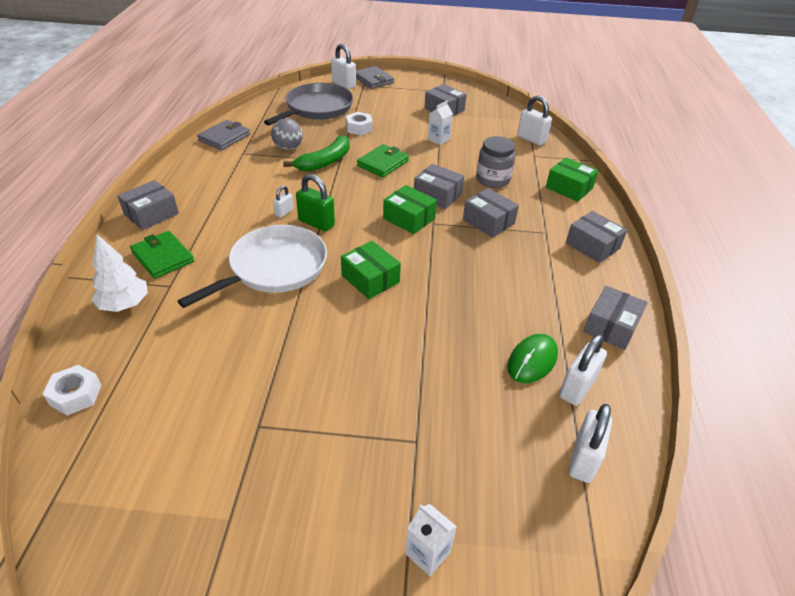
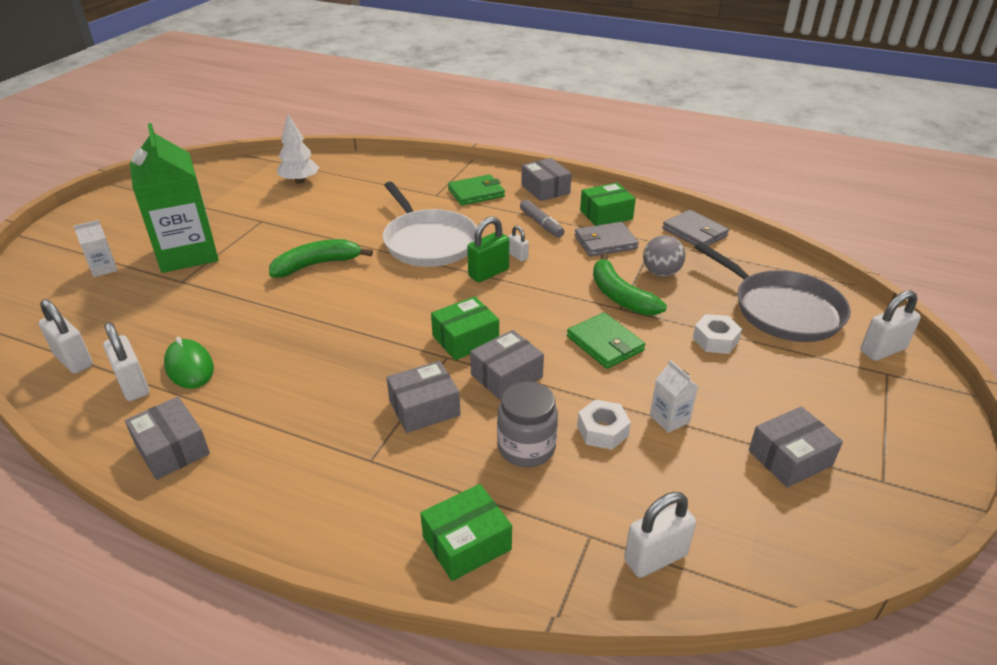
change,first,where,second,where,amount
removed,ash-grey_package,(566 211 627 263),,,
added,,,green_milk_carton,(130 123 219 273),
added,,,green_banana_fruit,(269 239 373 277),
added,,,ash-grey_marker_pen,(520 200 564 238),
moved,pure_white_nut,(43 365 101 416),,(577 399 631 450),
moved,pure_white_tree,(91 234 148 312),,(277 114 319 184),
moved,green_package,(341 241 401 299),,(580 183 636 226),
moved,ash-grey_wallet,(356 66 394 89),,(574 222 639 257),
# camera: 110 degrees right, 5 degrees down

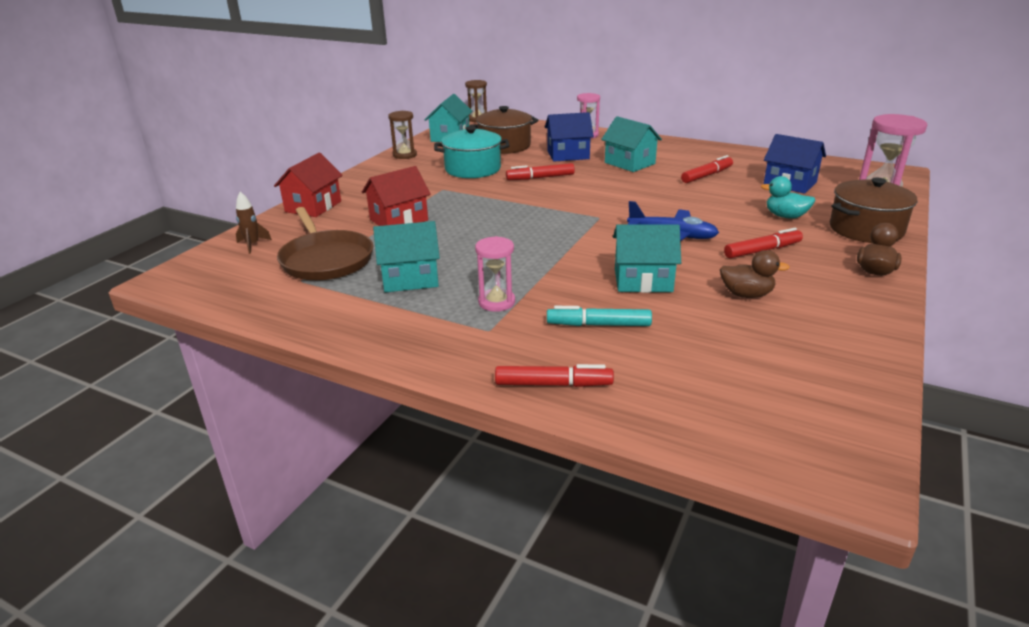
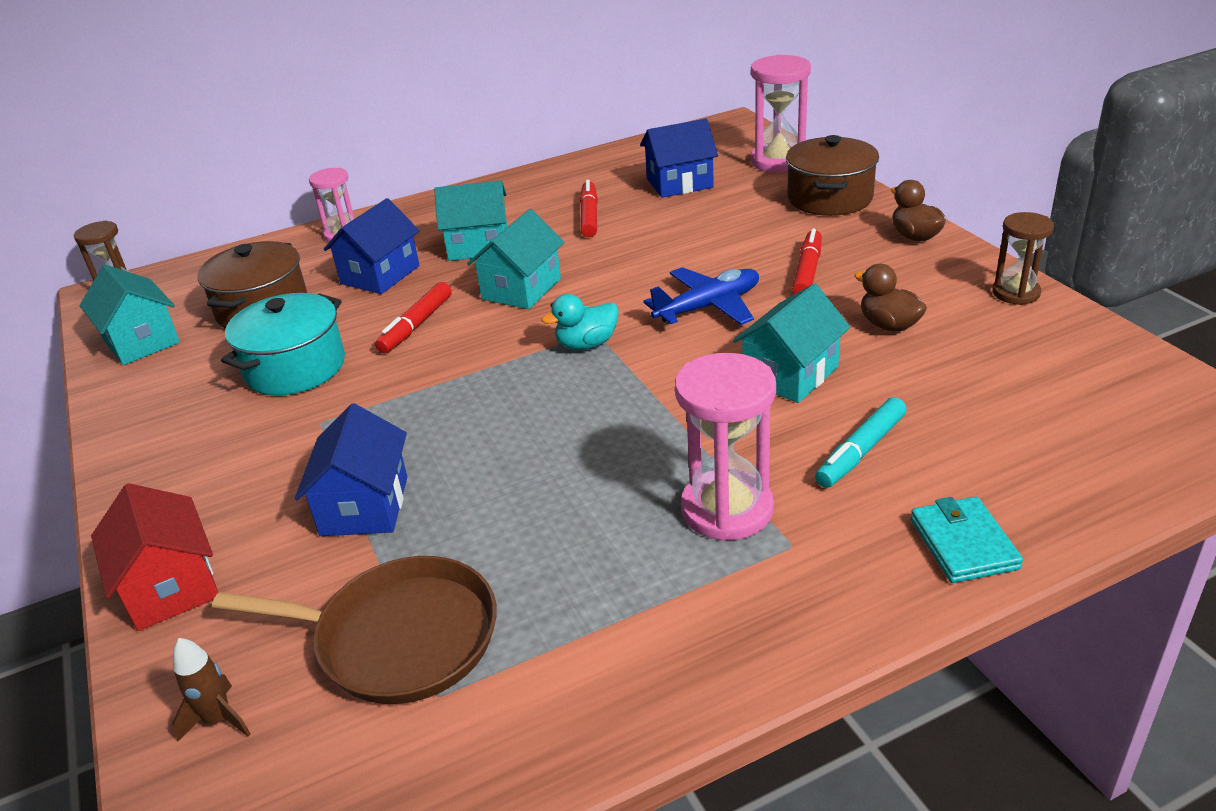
change,first,where,second,where,amount
moved,turquoise_toy_house,(373 221 440 292),,(467 209 564 309),
moved,brown_sandglass,(388 111 417 159),,(992 212 1054 305),
moved,turquoise_rubber_duck,(761 176 815 219),,(541 294 619 350),
replaced,crimson_marker_pen,(495 364 614 387),turquoise_wallet,(911 496 1023 583),
recoloured,crimson_toy_house,(362 166 431 226),cobalt_toy_house,(295 403 407 536),
turned,brown_rubber_duck,(720 250 790 298),,(854 264 927 332),90 degrees counterclockwise
resized,rose-pink_sandglass,(475 236 515 312),,(675 353 776 541),x1.60
# camera: 50 degrees left, 5 degrees up

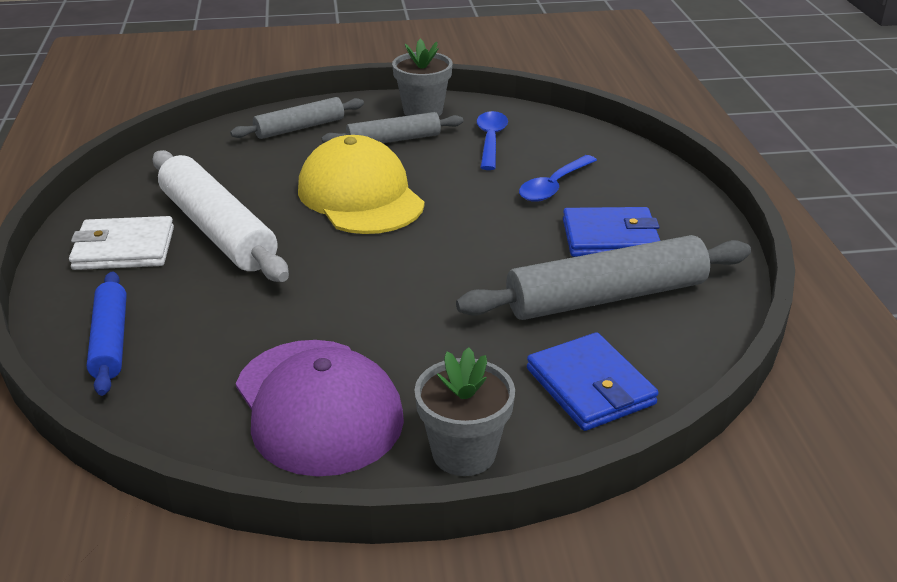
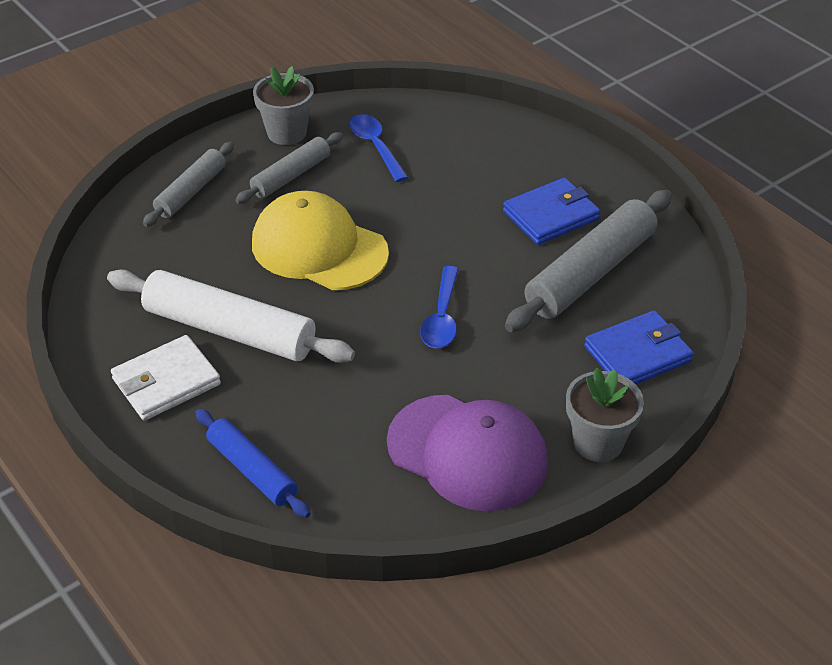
change,first,where,second,where,amount
moved,cobalt_spoon,(519 155 597 202),,(420 266 458 348),
turned,cobalt_wallet,(527 332 659 431),,(584 310 694 384),60 degrees counterclockwise
# camera: 30 degrees left, 10 degrees up

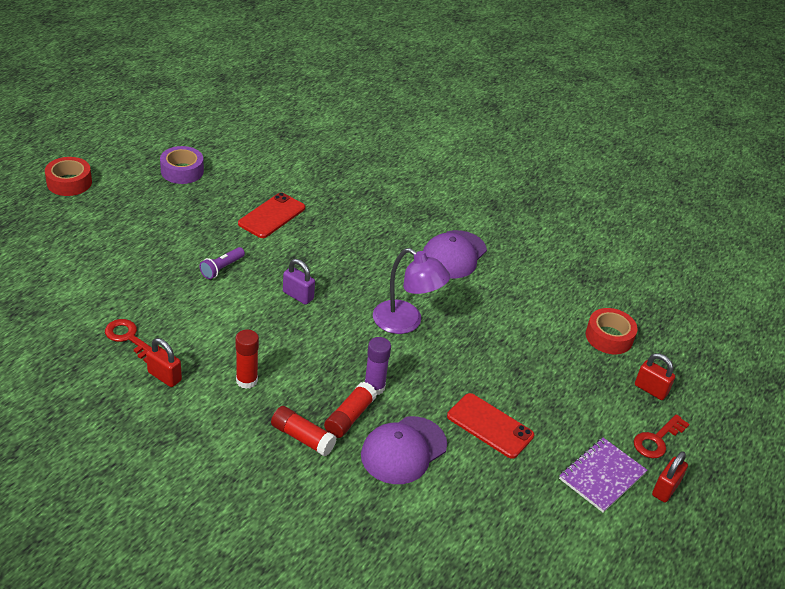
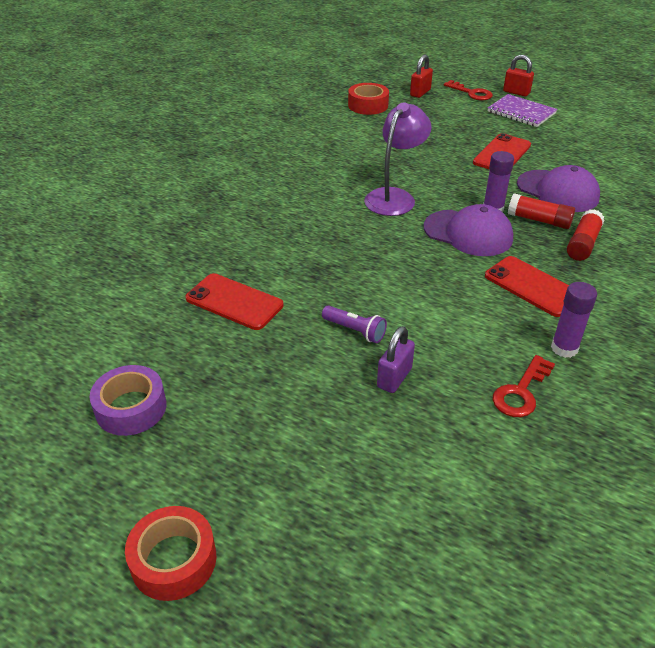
change,first,where,second,where,amount
moved,royal_purple_padlock,(283 259 315 305),,(377 326 415 393),
moved,royal_purple_baseball_cap,(423 230 487 279),,(424 204 513 256),
replaced,crimson_padlock,(146 338 182 387),royal_purple_stick_of_glue,(551 282 597 358),
replaced,crimson_stick_of_glue,(235 330 259 389),crimson_phone,(485 256 569 317),
# camera: 90 degrees left, 0 degrees up

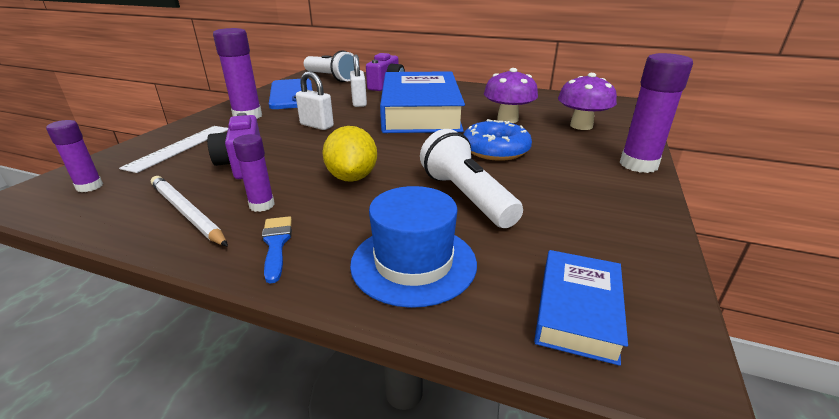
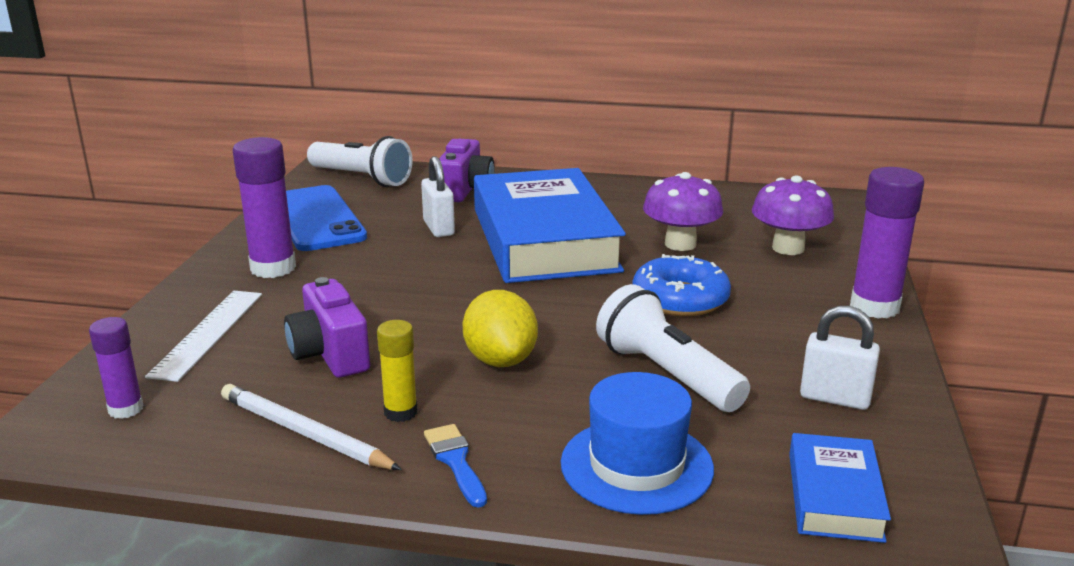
change,first,where,second,where,amount
moved,pure_white_padlock,(296 71 334 130),,(800 306 880 410),
recoloured,royal_purple_stick_of_glue,(233 134 275 212),golden_stick_of_glue,(377 320 417 422),
# camera: 10 degrees left, 5 degrees down

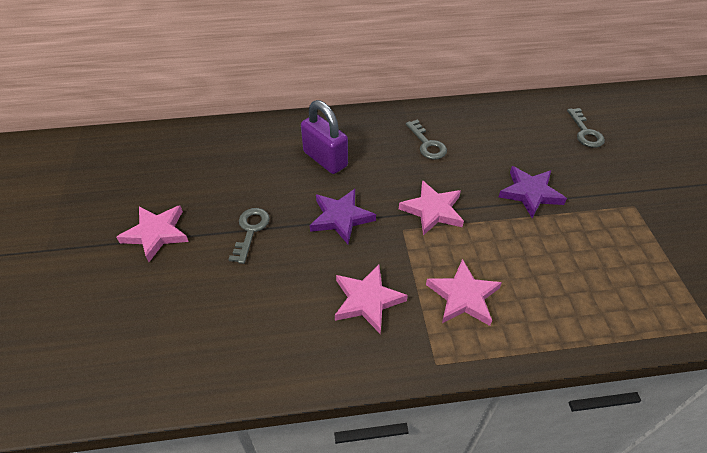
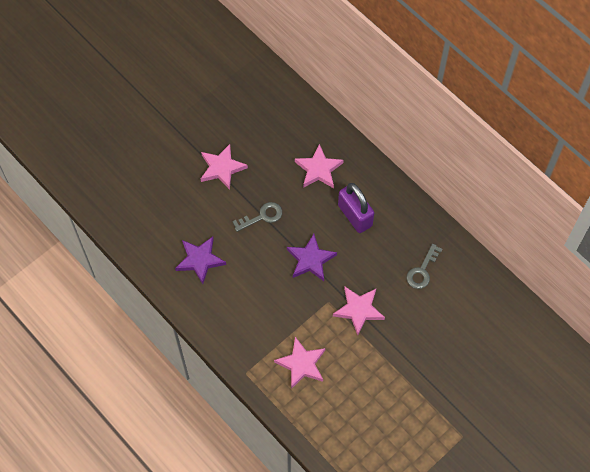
change,first,where,second,where,amount
removed,ash-grey_latchkey,(567 108 605 148),,,
moved,rose-pink_star,(335 265 408 334),,(295 144 344 188),
moved,royal_purple_star,(499 166 567 218),,(175 237 226 284),
turned,royal_purple_padlock,(301 100 348 174),,(338 183 374 233),45 degrees counterclockwise
# camera: 55 degrees right, 15 degrees up

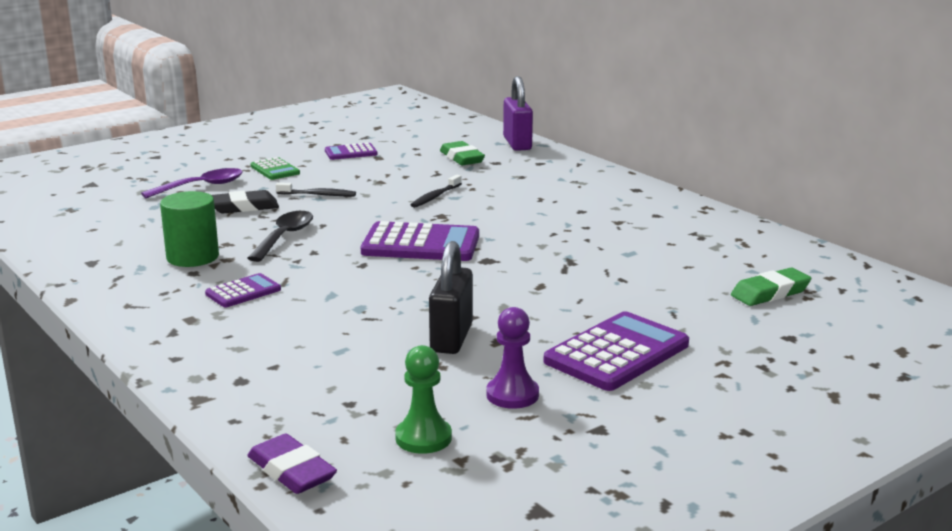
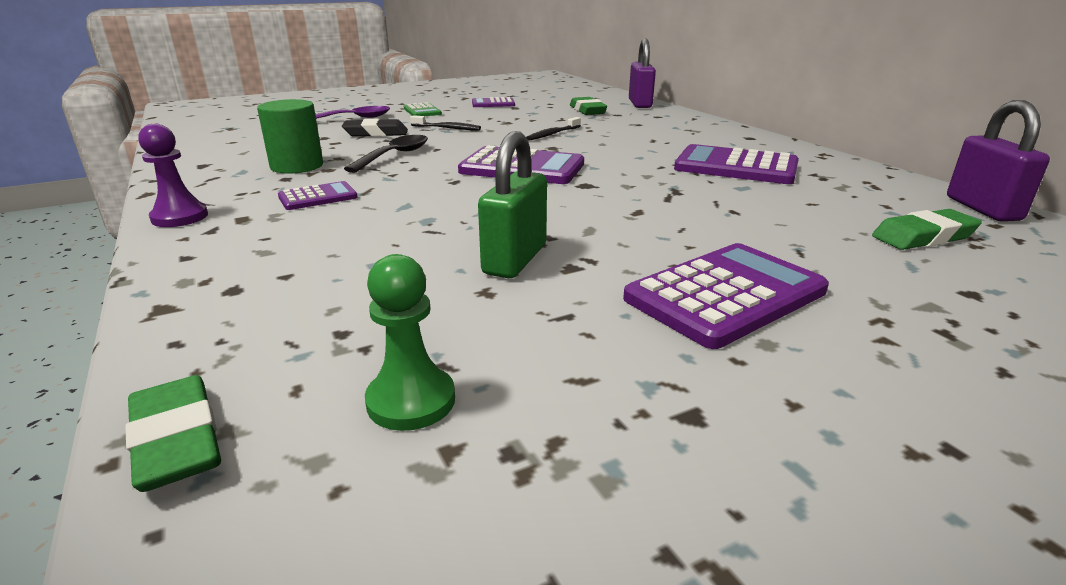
change,first,where,second,where,amount
added,,,royal_purple_pocket_calculator,(674 144 799 184),
added,,,royal_purple_padlock,(947 100 1050 221),
moved,royal_purple_chess_pawn,(486 307 539 409),,(138 124 208 227),
recoloured,royal_purple_eraser,(247 434 337 494),green_eraser,(125 375 221 492),
recoloured,jet-black_padlock,(429 241 473 354),green_padlock,(478 131 547 278),
# camera: 10 degrees right, 5 degrees up

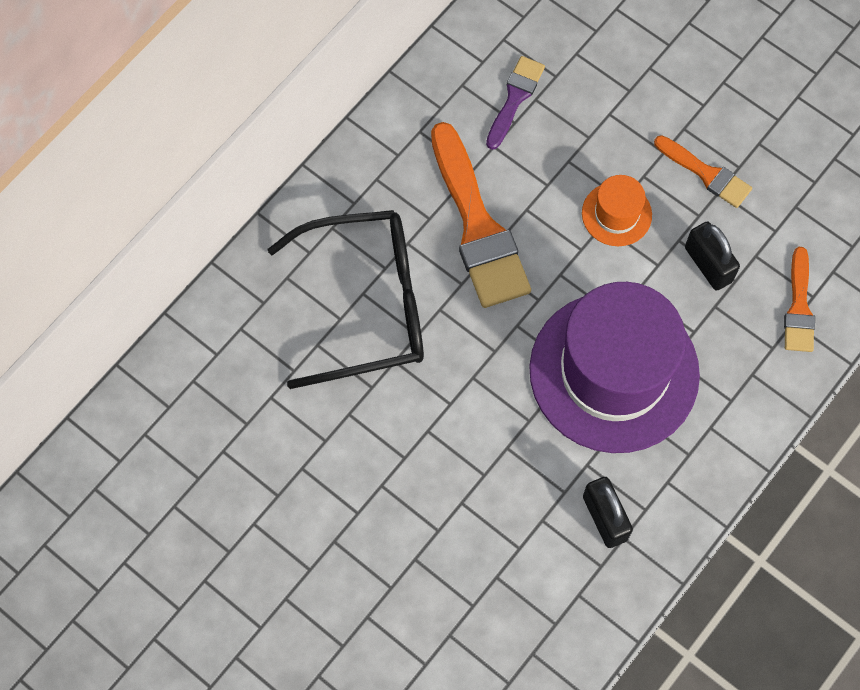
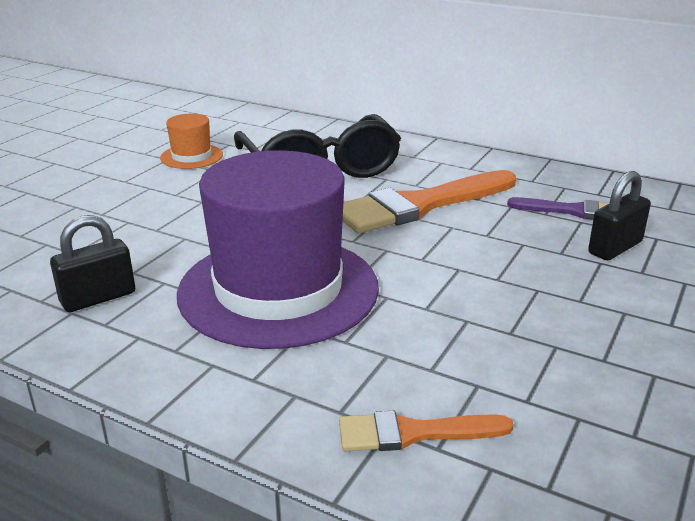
change,first,where,second,where,amount
removed,orange_brush,(654 135 752 208),,,
moved,orange_tall_hat,(582 175 652 246),,(160 114 223 169),
moved,jet-black_padlock,(685 222 740 291),,(588 171 651 260),
# camera: 80 degrees right, 40 degrees down

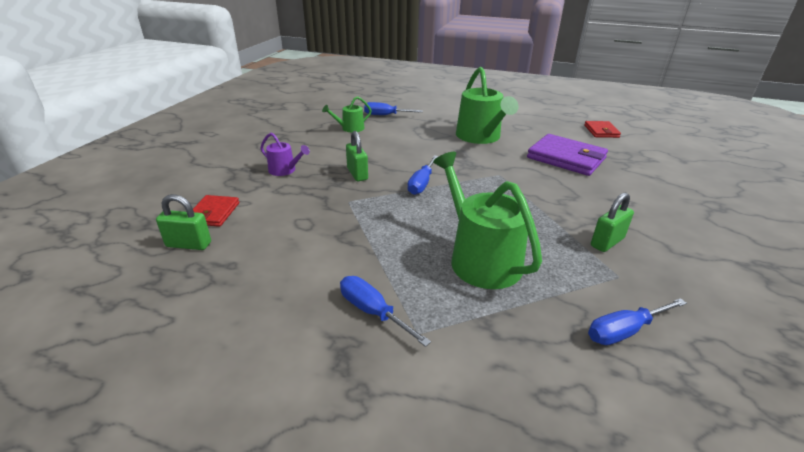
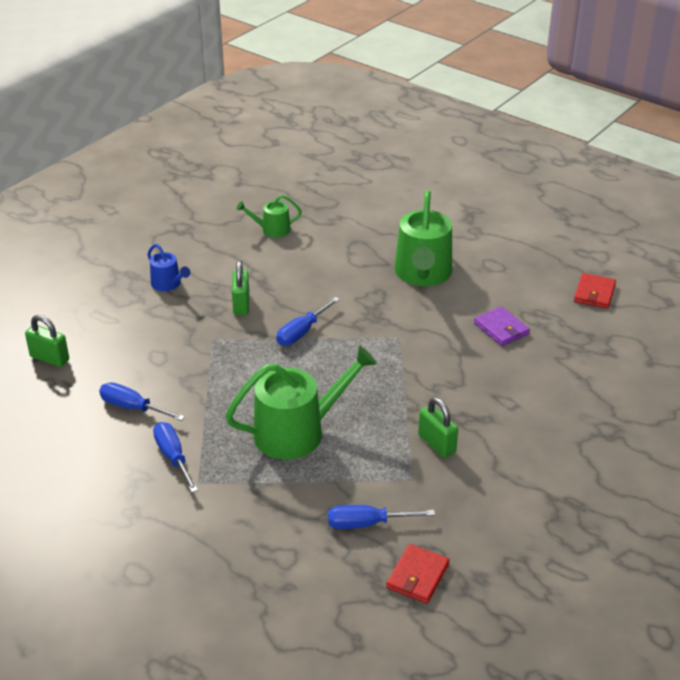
change,first,where,second,where,amount
moved,crimson_wallet,(193 195 239 227),,(386 544 449 603),
moved,cobalt_hand_screwdriver,(364 102 423 115),,(99 382 185 421),
recoloured,royal_purple_watering_can,(260 133 310 176),cobalt_watering_can,(147 244 191 291),
turned,green_watering_can,(433 152 542 289),,(225 346 377 460),75 degrees clockwise
turned,green_padlock,(591 192 634 252),,(418 397 458 458),75 degrees clockwise
resized,royal_purple_wallet,(527 134 608 176),,(474 306 530 346),x0.56
# camera: 20 degrees right, 5 degrees up

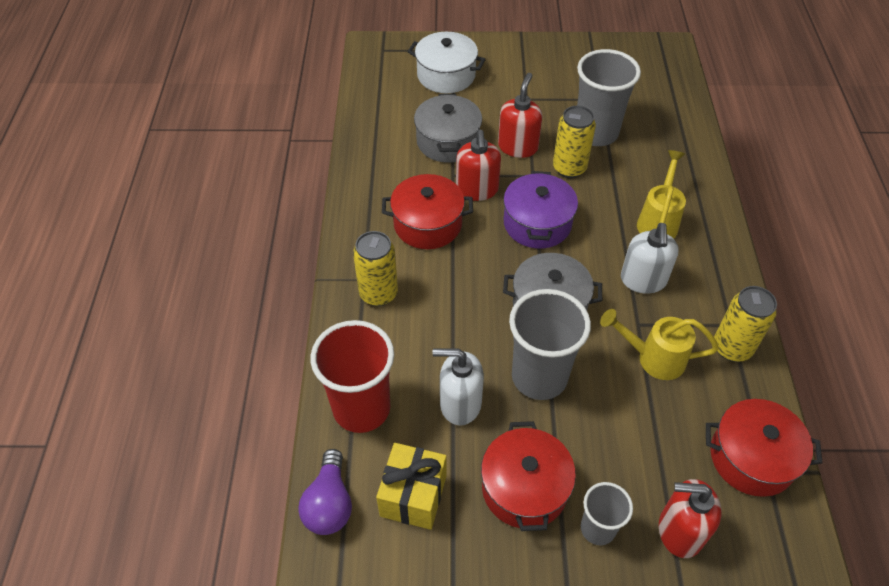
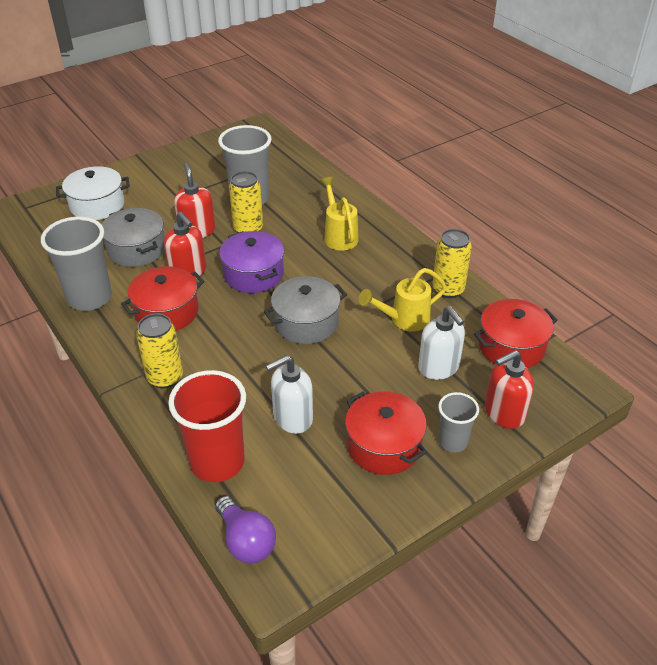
change,first,where,second,where,amount
removed,golden_gift,(376 443 447 530),,,
moved,ash-grey_cup,(509 289 591 400),,(41 217 112 311),
moved,pure_white_soap_pump,(621 223 679 294),,(418 306 465 380),
# camera: 35 degrees left, 10 degrees down

